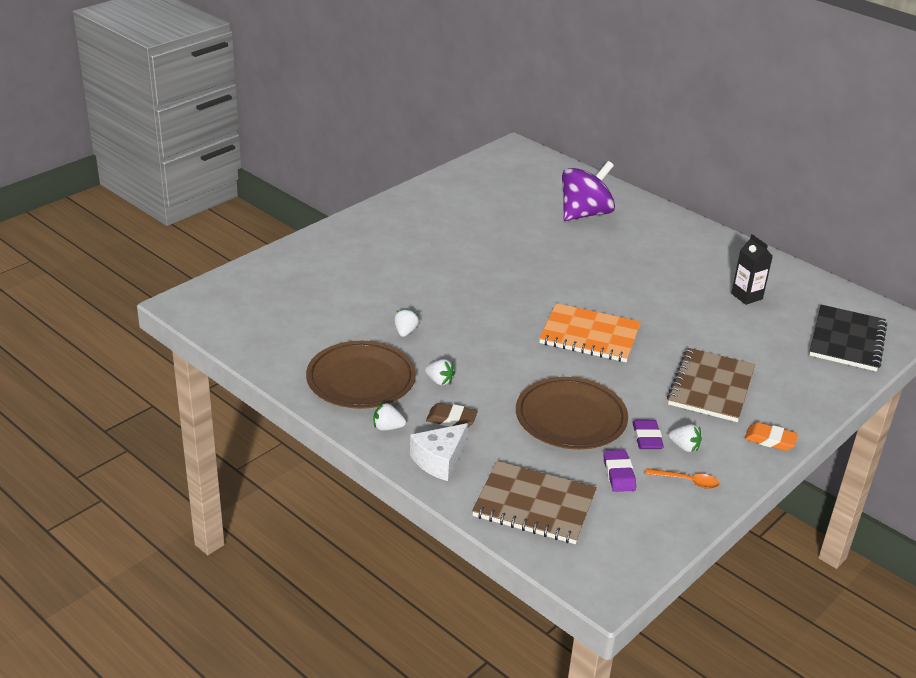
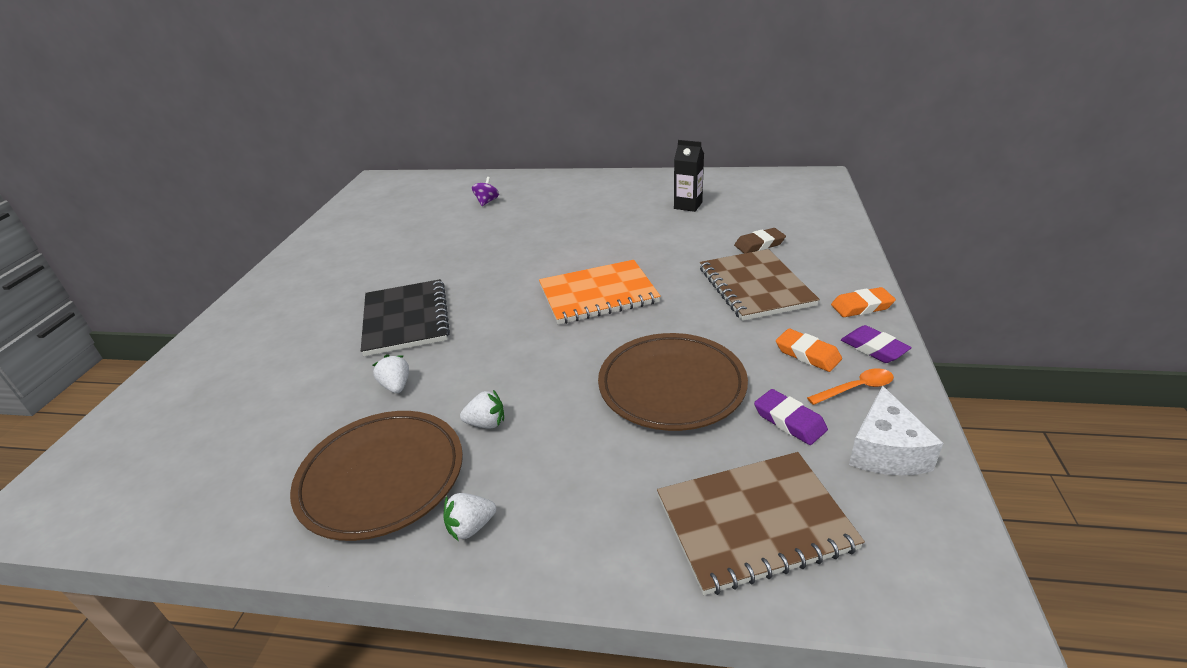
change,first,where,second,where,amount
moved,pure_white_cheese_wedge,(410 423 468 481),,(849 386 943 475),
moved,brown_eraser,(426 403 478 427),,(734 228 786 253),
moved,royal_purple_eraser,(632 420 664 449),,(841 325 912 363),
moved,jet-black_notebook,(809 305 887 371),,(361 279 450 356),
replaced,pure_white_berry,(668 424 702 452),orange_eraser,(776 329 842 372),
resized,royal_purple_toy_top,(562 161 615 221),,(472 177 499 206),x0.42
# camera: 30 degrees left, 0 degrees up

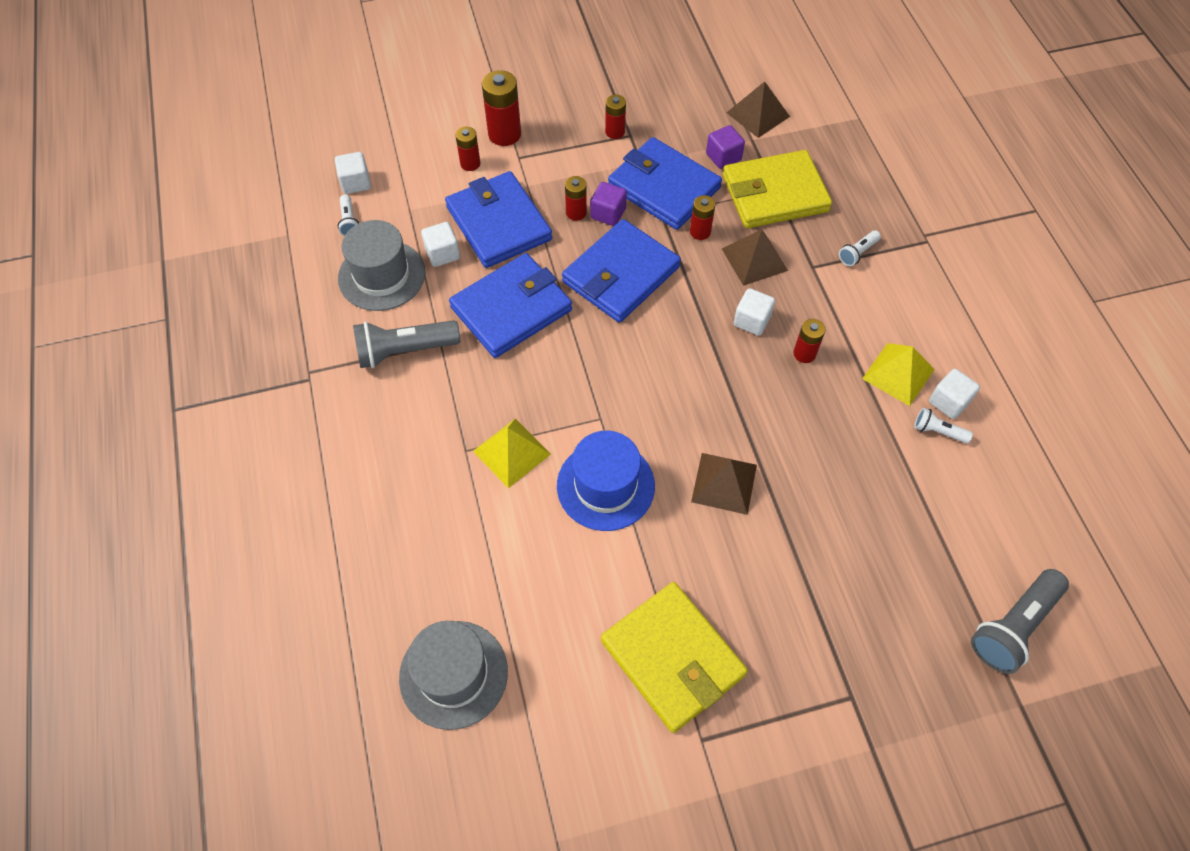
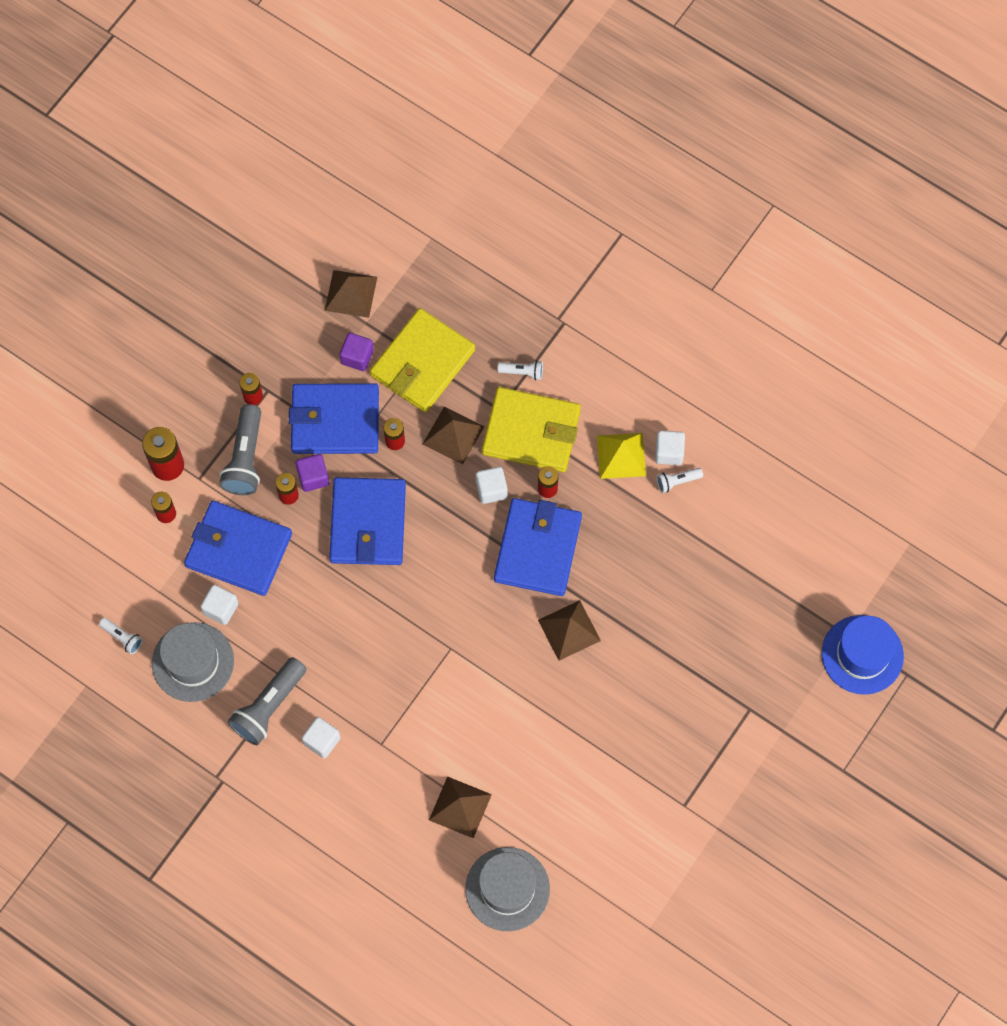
change,first,where,second,where,amount
removed,golden_solid_pyramid,(473 419 551 488),,,
added,,,brown_solid_pyramid,(429 776 492 838),
moved,pure_white_cube,(335 152 371 194),,(302 717 340 758),
moved,cobalt_wallet,(449 253 572 358),,(494 498 582 596),
moved,cobalt_tall_hat,(557 431 655 531),,(822 615 904 695),
moved,golden_wallet,(601 582 748 733),,(482 387 581 472),
moved,ash-grey_torch,(971 569 1069 674),,(219 404 261 495),
turned,pure_white_torch,(839 230 881 266),,(498 360 543 380),90 degrees counterclockwise
# camera: 40 degrees left, 10 degrees up

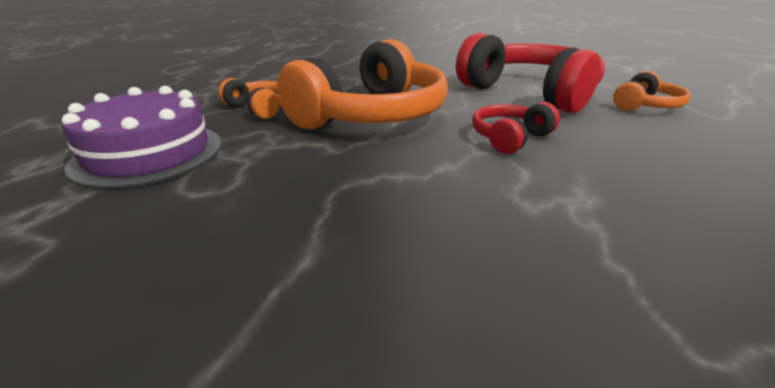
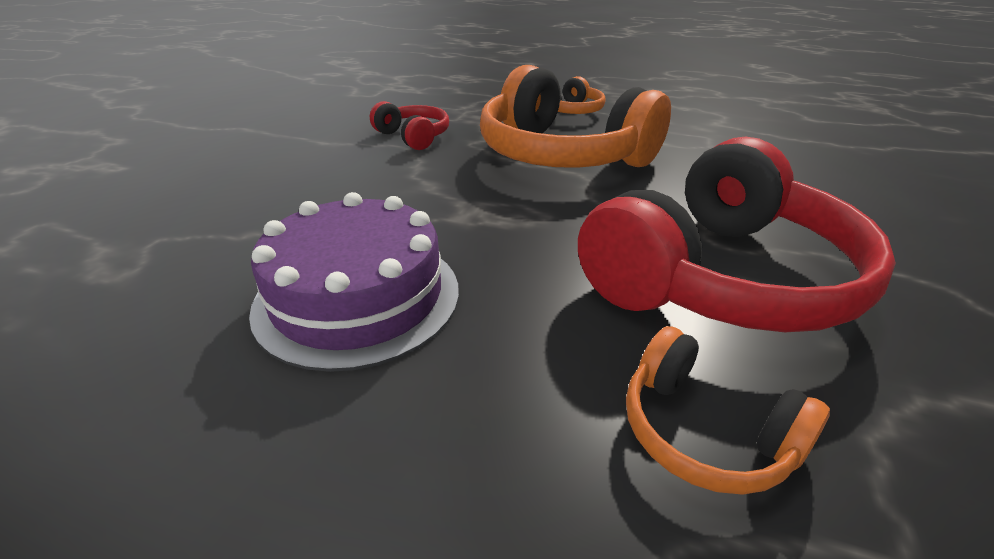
change,first,where,second,where,amount
moved,royal_purple_cake,(61 86 222 189),,(249 192 459 372),
moved,crimson_headset,(472 102 560 154),,(370 101 449 150),
# camera: 90 degrees right, 5 degrees up

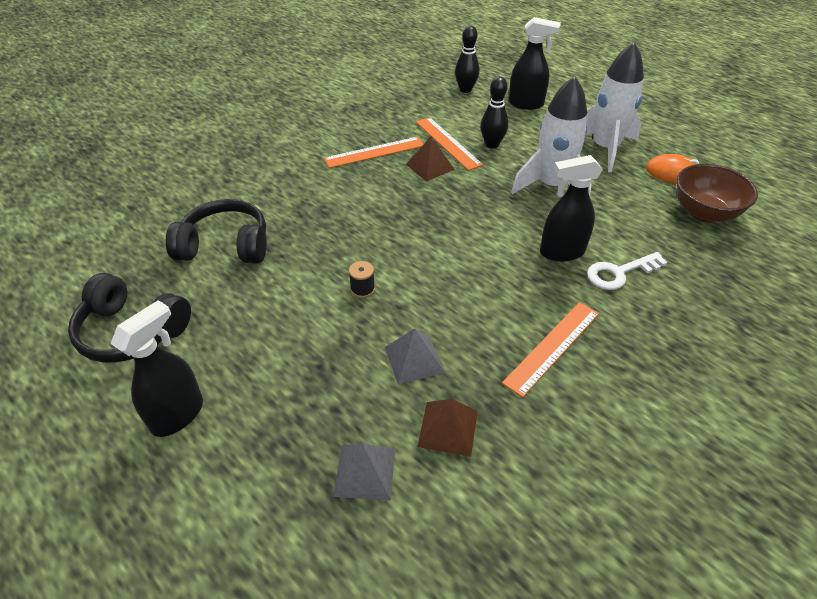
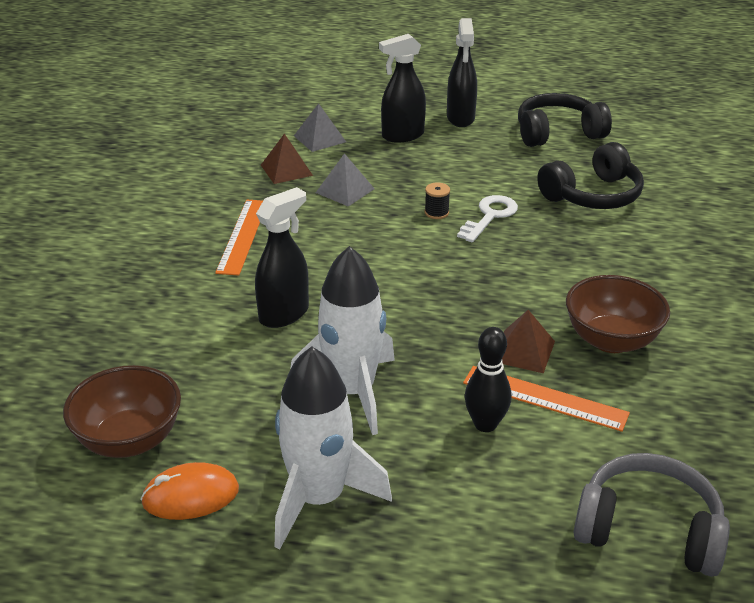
change,first,where,second,where,amount
moved,jet-black_spray_bottle,(509 17 561 110),,(379 34 426 143),
moved,pure_white_latchkey,(587 252 668 290),,(457 195 518 242),
replaced,orange_measuring_stick,(324 137 423 168),brown_deep_dish,(566 275 670 353),
replaced,jet-black_bowling_pin,(455 25 479 93),ash-grey_headset,(574 453 730 577),
# camera: 145 degrees right, 10 degrees down

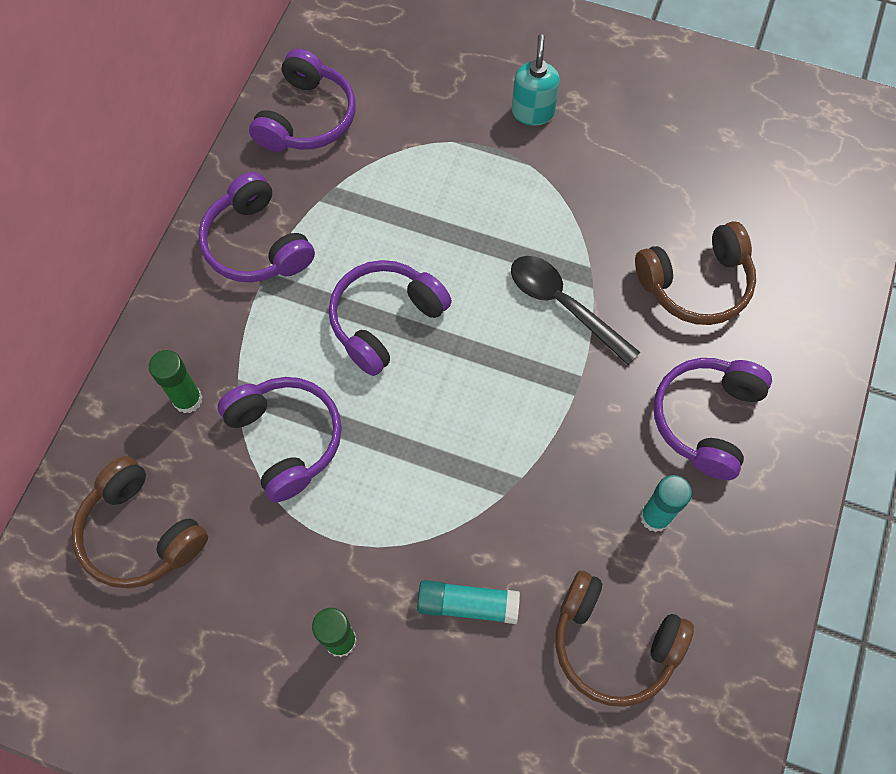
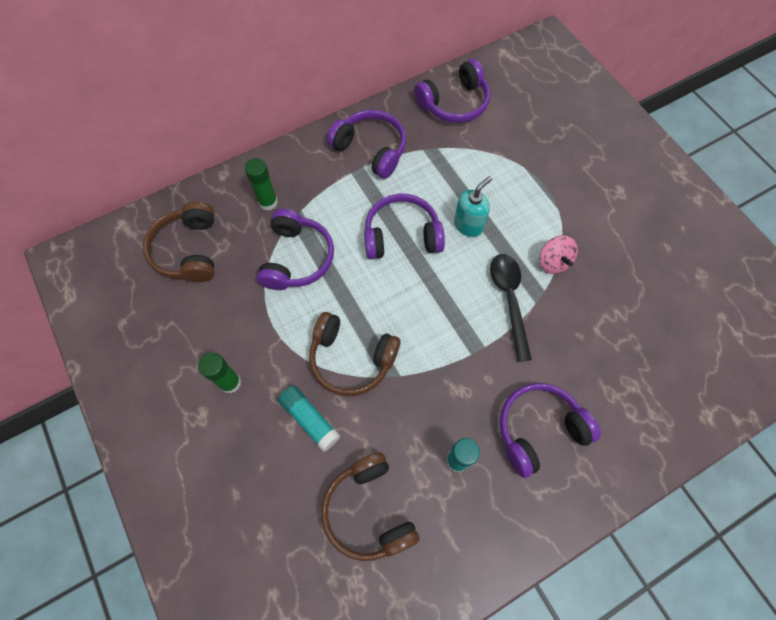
change,first,where,second,where,amount
added,,,rose-pink_toy_top,(539 236 578 274),
moved,turquoise_soap_pump,(512 34 560 126),,(454 176 492 237),
moved,brown_headset,(635 221 756 325),,(309 312 400 396),
turned,royal_purple_headset,(198 172 315 282),,(327 110 406 179),120 degrees clockwise
# camera: 40 degrees right, 0 degrees up

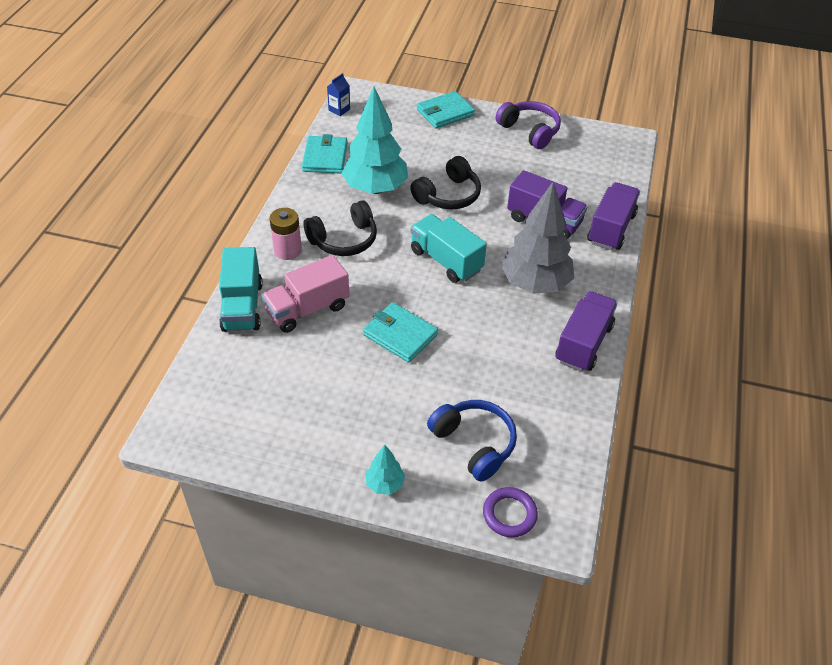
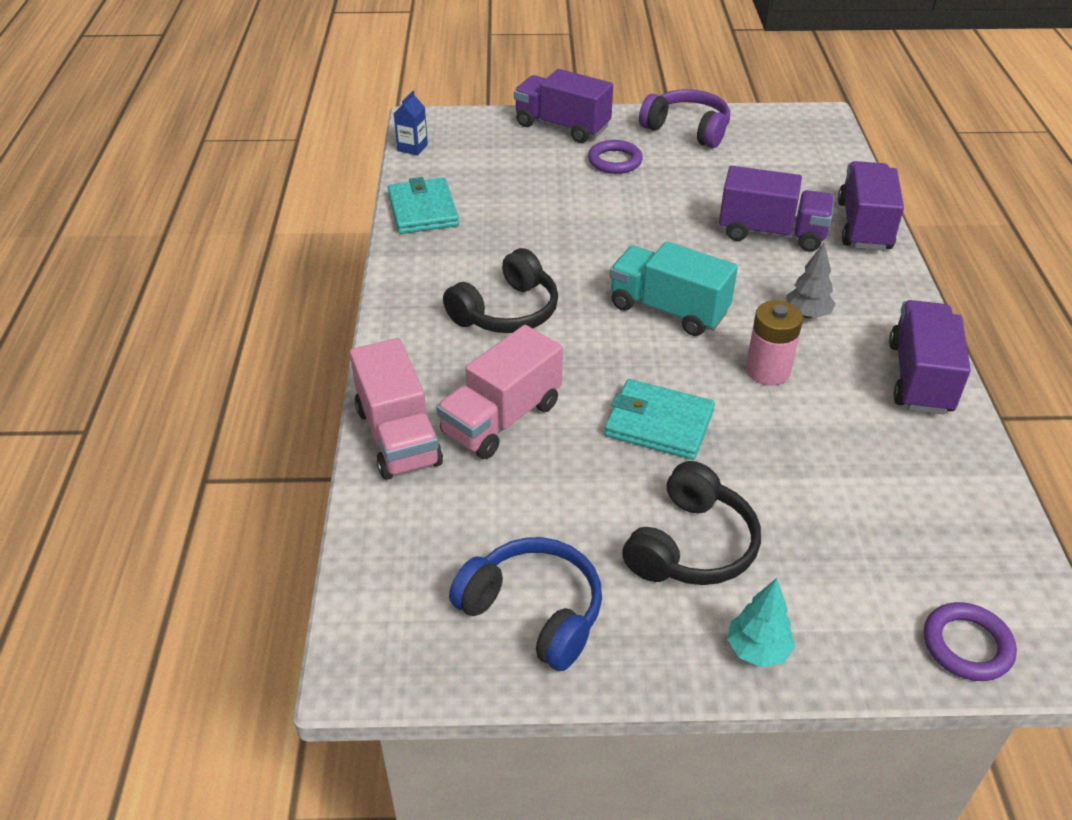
change,first,where,second,where,amount
removed,turquoise_tree,(341 86 408 194),,,
added,,,royal_purple_ring,(588 140 643 174),
moved,rose-pink_AA_battery,(269 208 302 260),,(746 300 803 385),
moved,jet-black_headset,(410 156 481 209),,(622 461 761 585),
moved,cobalt_headset,(427 400 517 482),,(449 537 602 671),
replaced,turquoise_wallet,(417 91 475 128),royal_purple_truck,(514 69 613 143),
recoloured,turquoise_truck,(219 247 263 332),rose-pink_truck,(350 338 443 480),
resized,ash-grey_tree,(501 182 574 294),,(786 243 836 318),x0.45
# camera: 15 degrees left, 5 degrees down

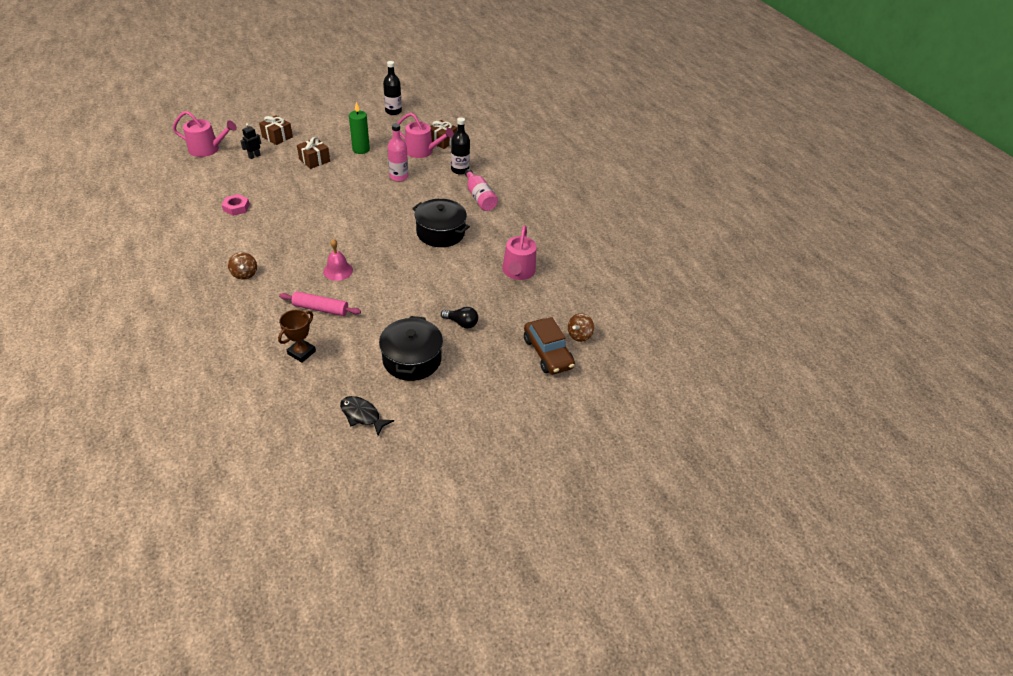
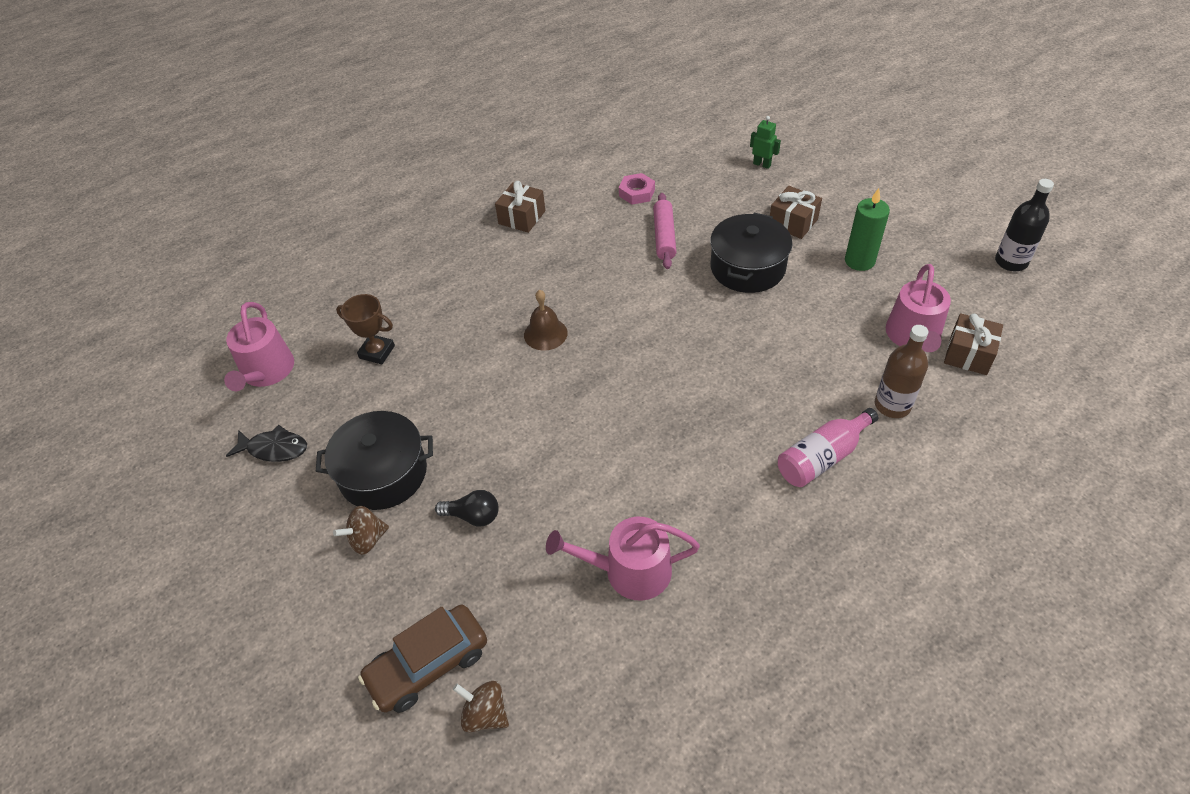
change,first,where,second,where,amount
removed,rose-pink_flask,(387 123 408 181),,,
moved,rose-pink_watering_can,(173 111 237 157),,(224 302 294 391),
moved,brown_toy_top,(228 252 257 280),,(333 506 389 555),
moved,brown_gift,(259 115 293 145),,(495 181 545 233),
moved,rose-pink_pastry_roller,(279 291 361 316),,(653 193 676 269),
moved,jet-black_cooking_pot,(412 199 470 247),,(710 213 792 293),
recoloured,jet-black_robot,(240 123 261 159),green_robot,(750 116 781 169),
recoloured,rose-pink_bell,(323 239 353 281),brown_bell,(524 290 568 351),
recoloured,jet-black_flask,(451 117 470 174),brown_flask,(875 325 928 418),
turned,jet-black_fish,(340 396 394 436),,(226 425 307 462),75 degrees clockwise
turned,jet-black_lightbulb,(441 307 478 328),,(435 490 499 527),90 degrees counterclockwise
# camera: 85 degrees right, 5 degrees up

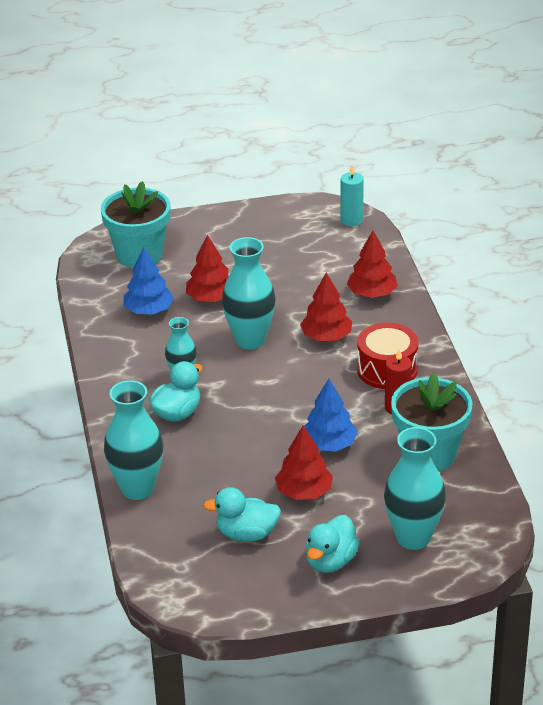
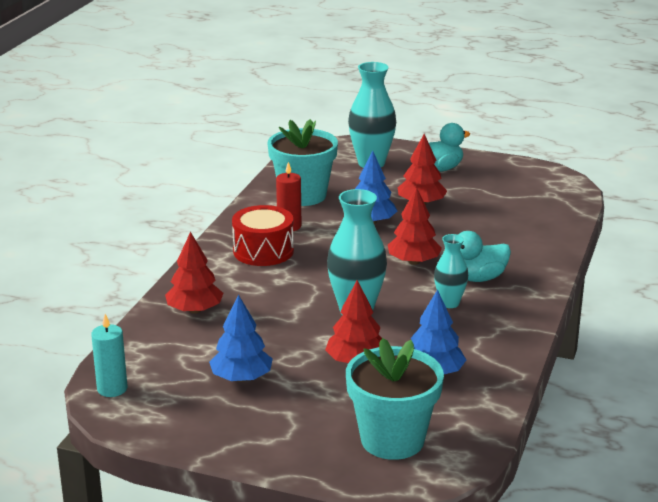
change,first,where,second,where,amount
removed,turquoise_flower_vase,(104 380 163 500),,,
removed,turquoise_rubber_duck,(203 487 281 542),,,
added,,,cobalt_tree,(209 295 273 382),
moved,crimson_tree,(300 273 352 341),,(388 187 442 265),
# camera: 150 degrees left, 10 degrees down

